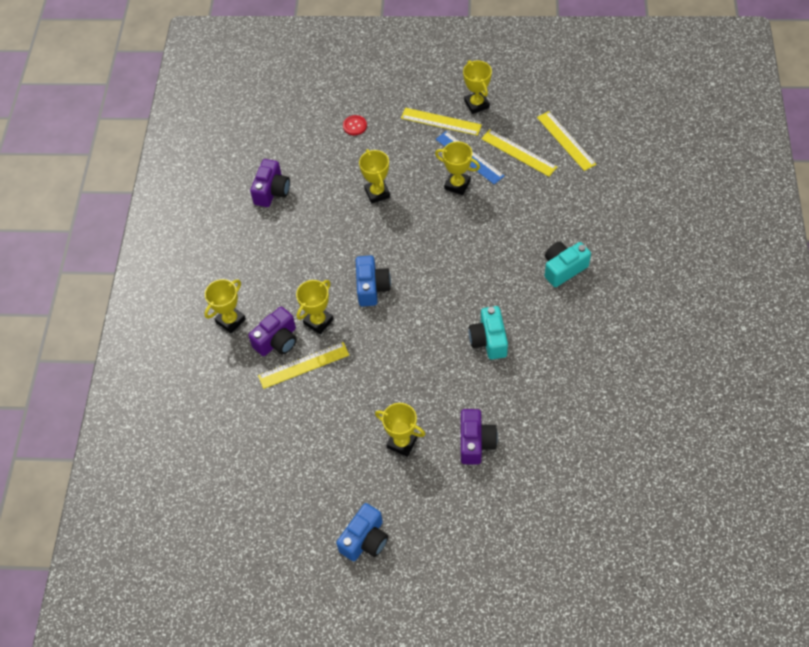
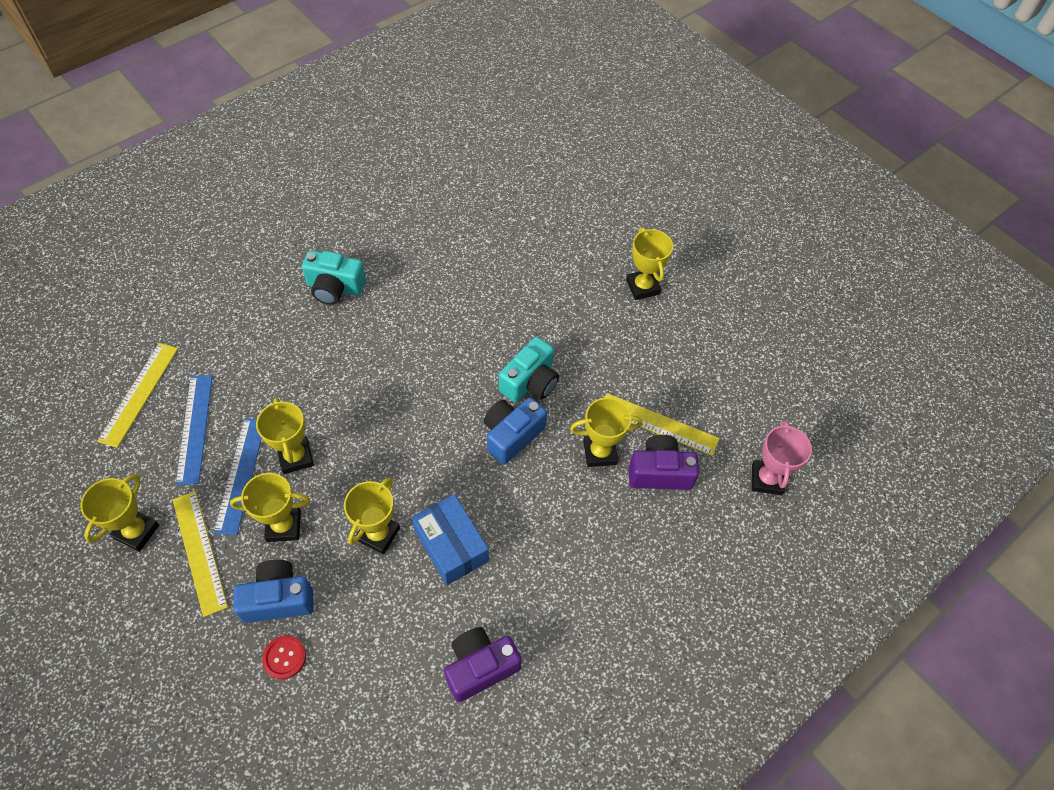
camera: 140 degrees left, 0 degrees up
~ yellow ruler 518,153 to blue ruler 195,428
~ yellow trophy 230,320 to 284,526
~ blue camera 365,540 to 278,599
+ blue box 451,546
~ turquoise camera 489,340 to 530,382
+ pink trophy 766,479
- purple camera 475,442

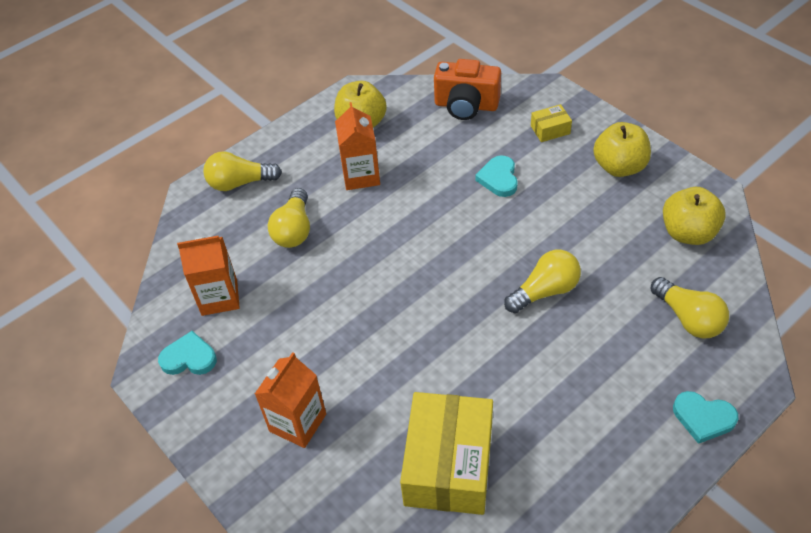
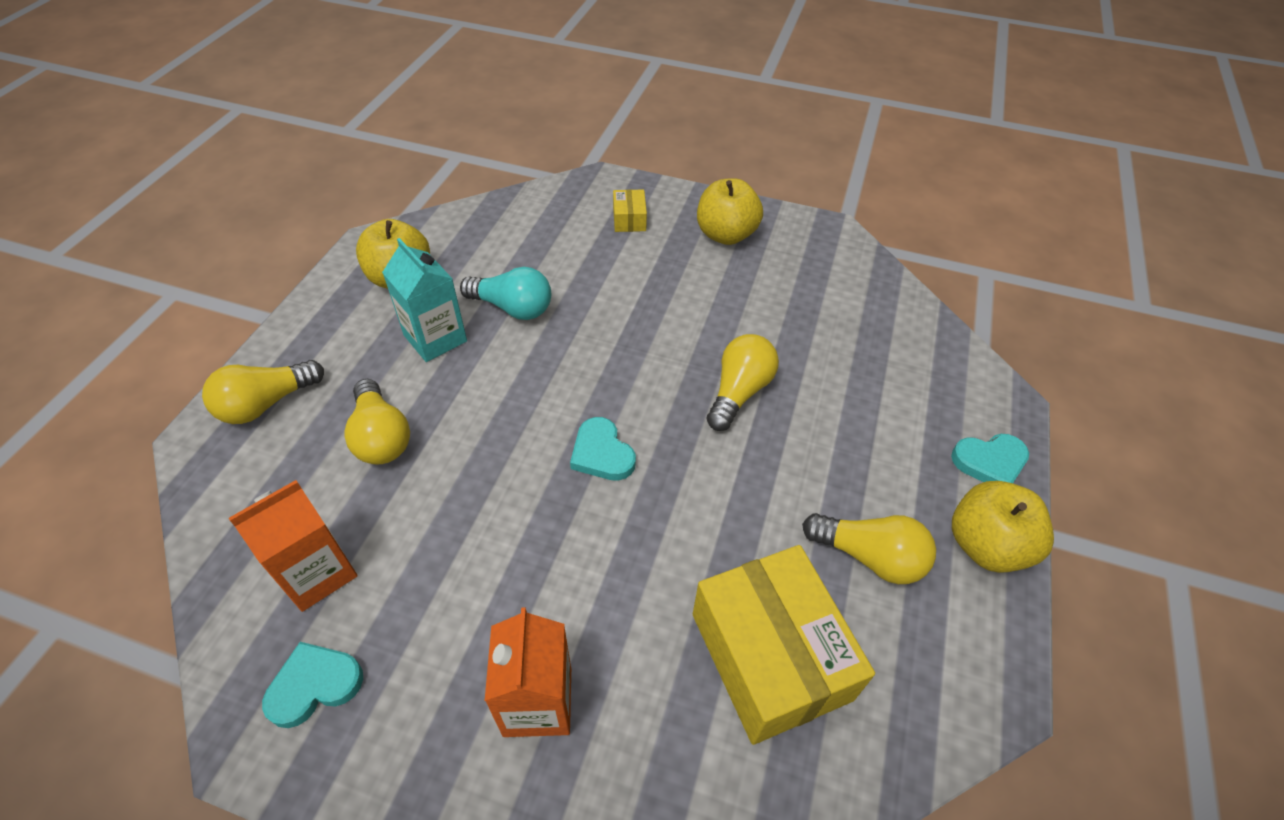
camera: 35 degrees left, 0 degrees up
~ orange carton 361,175 to turquoise carton 435,338
+ turquoise light bulb 512,308
~ turquoise heart 499,178 to 602,453
~ yellow box 550,130 = 629,219 45 degrees counterclockwise
~ yellow light bulb 688,318 to 869,556
~ yellow apple 688,233 to 986,545
- orange camera 466,106

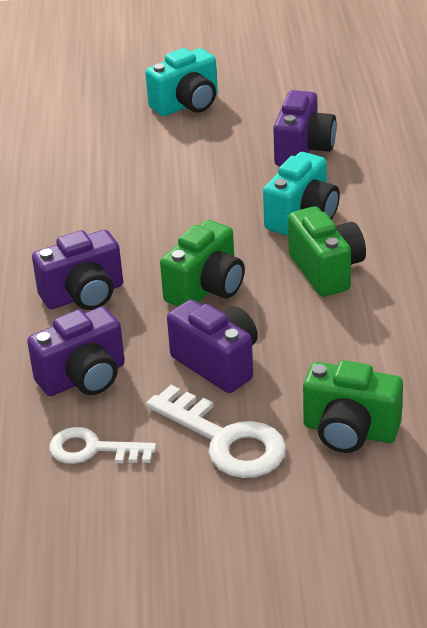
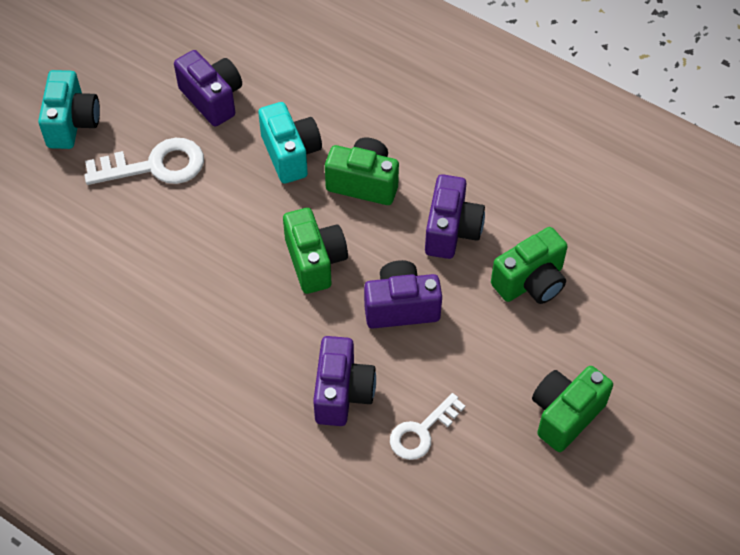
camera: 55 degrees left, 20 degrees up
~ white key 225,440 to 154,166
~ purple camera 84,295 to 451,230
+ green camera 565,415

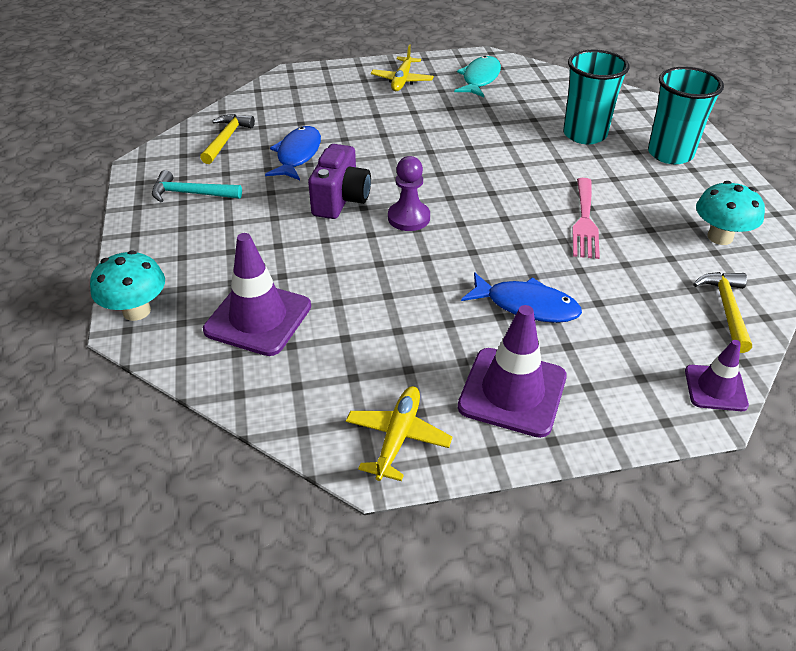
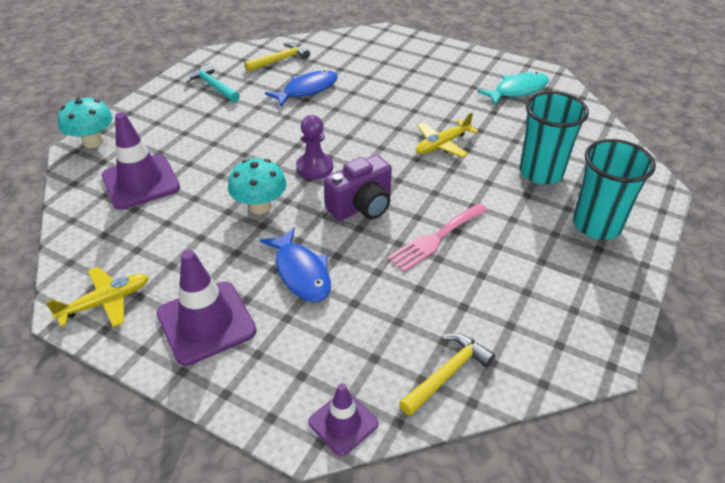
camera: 40 degrees right, 0 degrees up
~ turquoise mushroom 720,237 to 260,206
~ purple camera 341,200 to 362,207
~ yellow plane 402,80 to 442,144

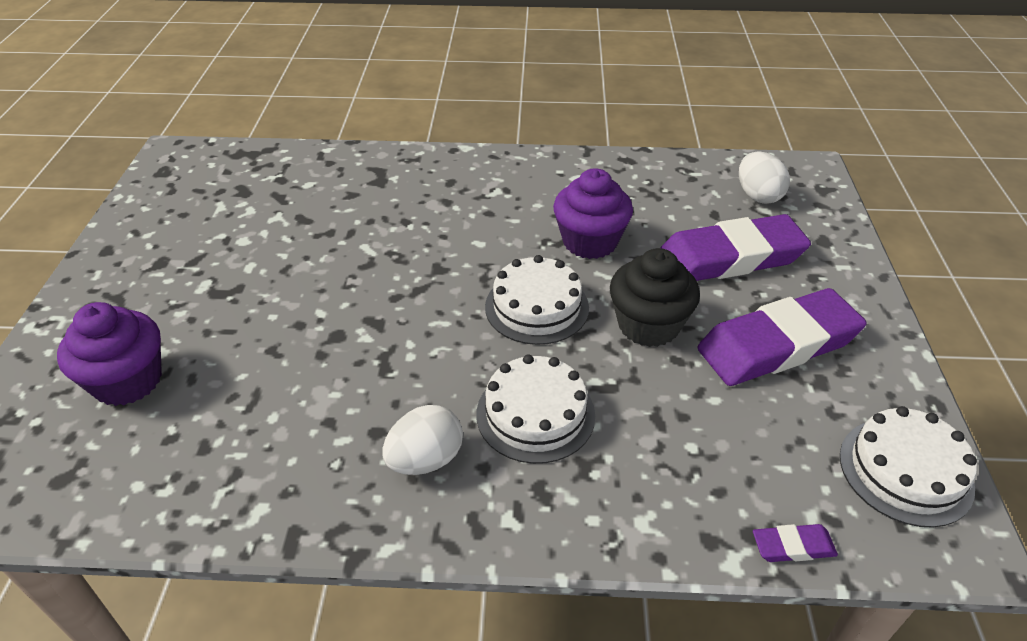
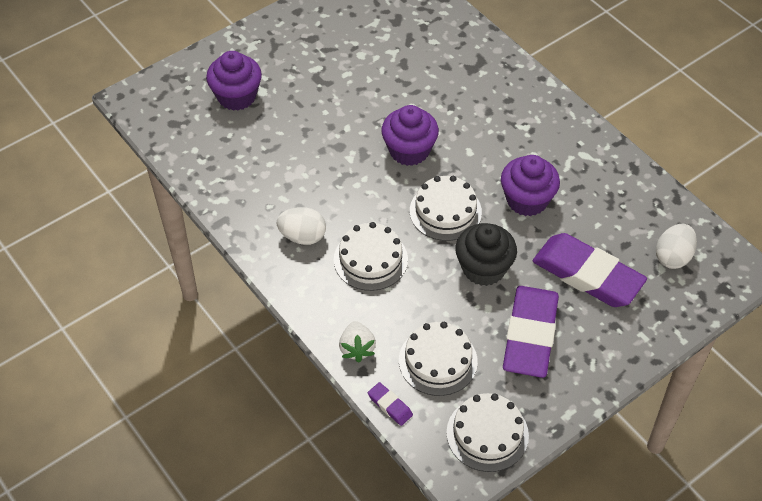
camera: 50 degrees right, 10 degrees up
+ white strawberry 357,348
+ purple cupcake 409,150
+ white cake 438,361
~ purple eraser 777,345 = 530,335 75 degrees clockwise

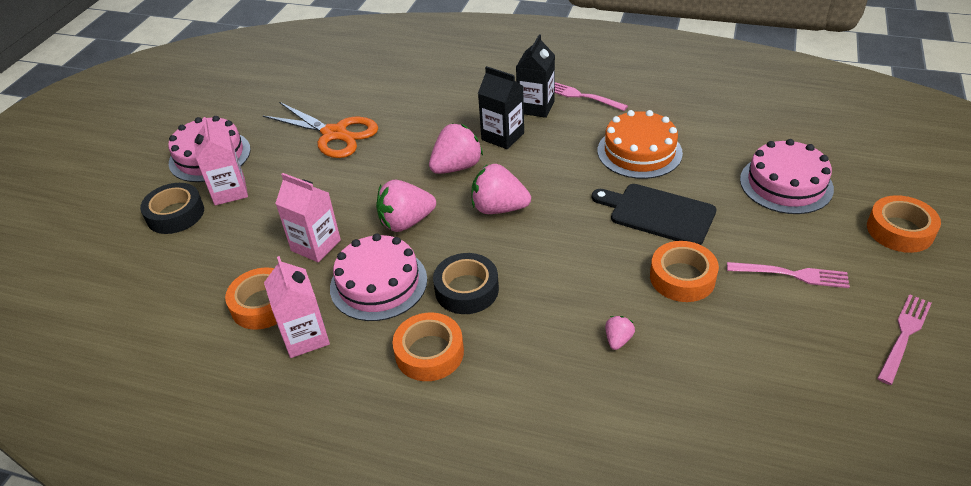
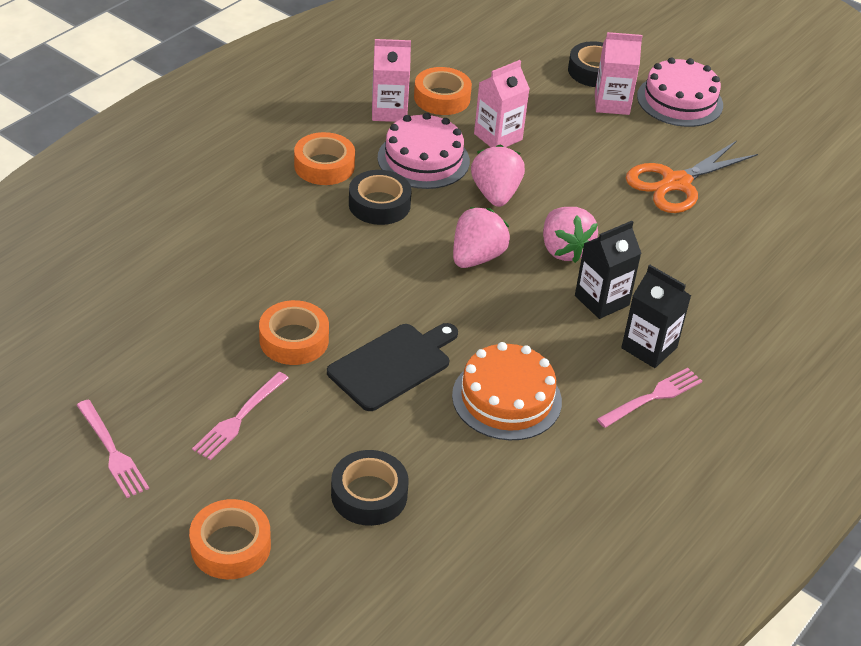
camera: 105 degrees right, 0 degrees up
~ pink cake 786,184 to black tape 369,495
- pink strawberry 618,340

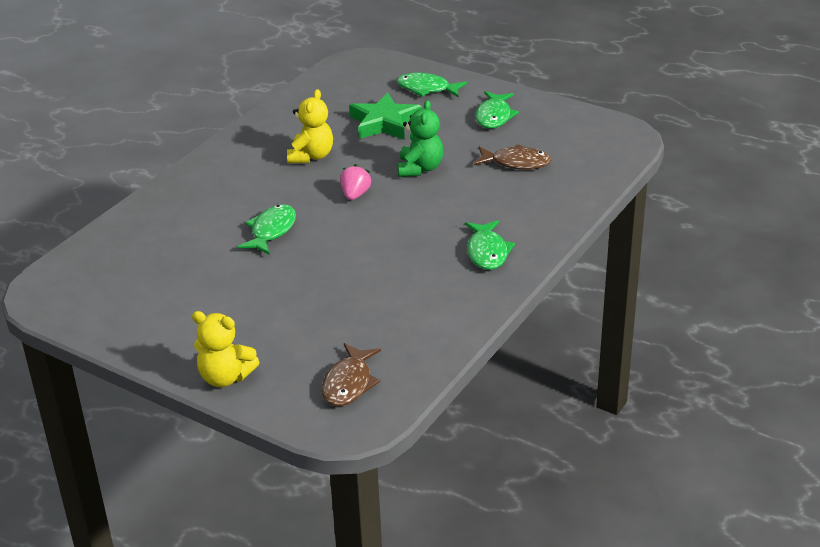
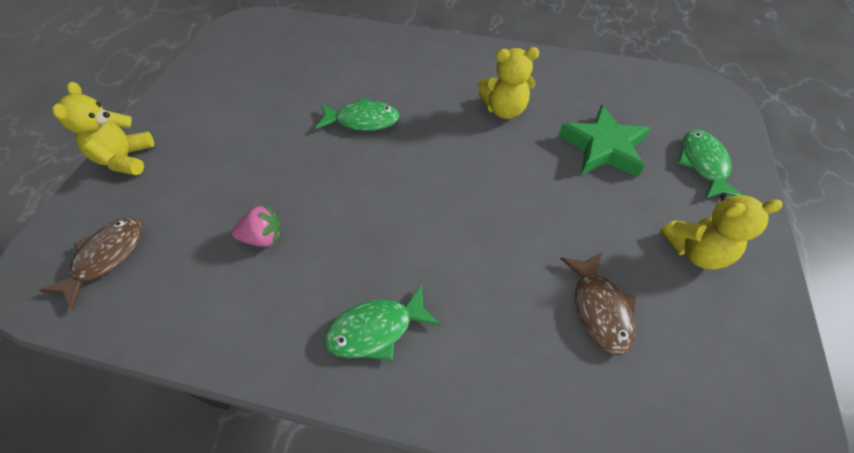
camera: 70 degrees right, 20 degrees up
~ brown fish 349,383 = 106,257 120 degrees clockwise
~ pink strawberry 355,195 to 263,237
~ green fish 494,116 to yellow teddy bear 694,251
- green teddy bear 420,168

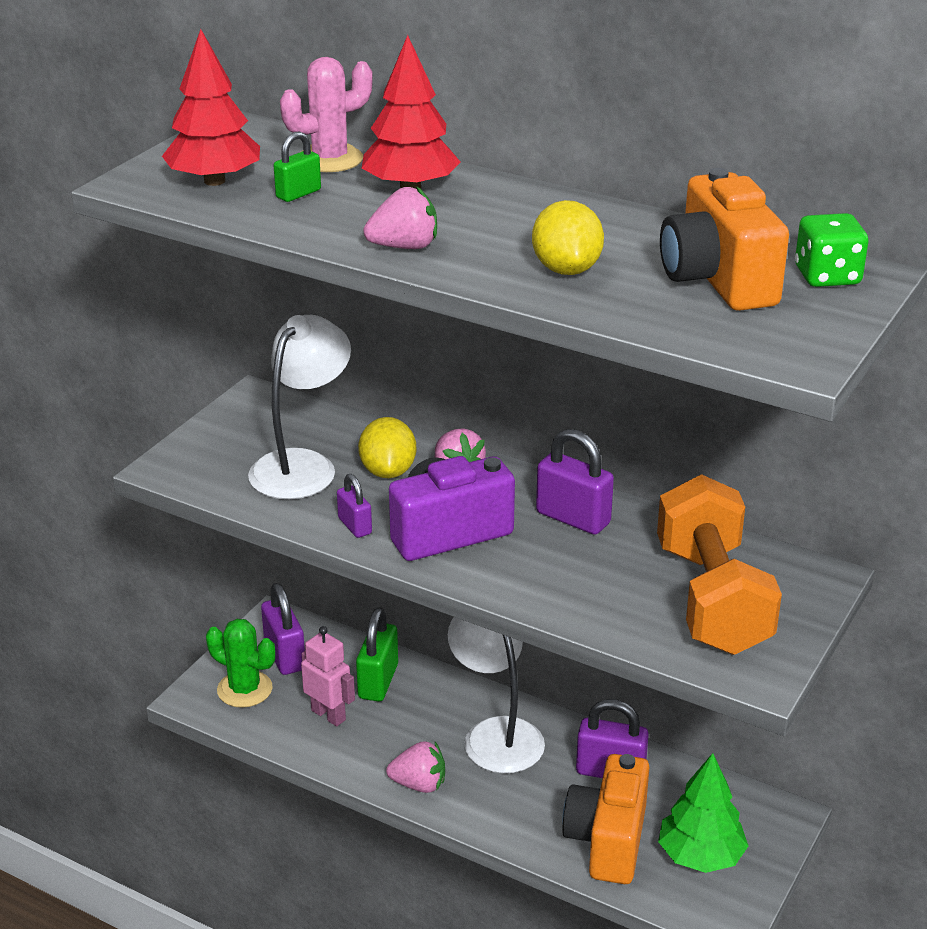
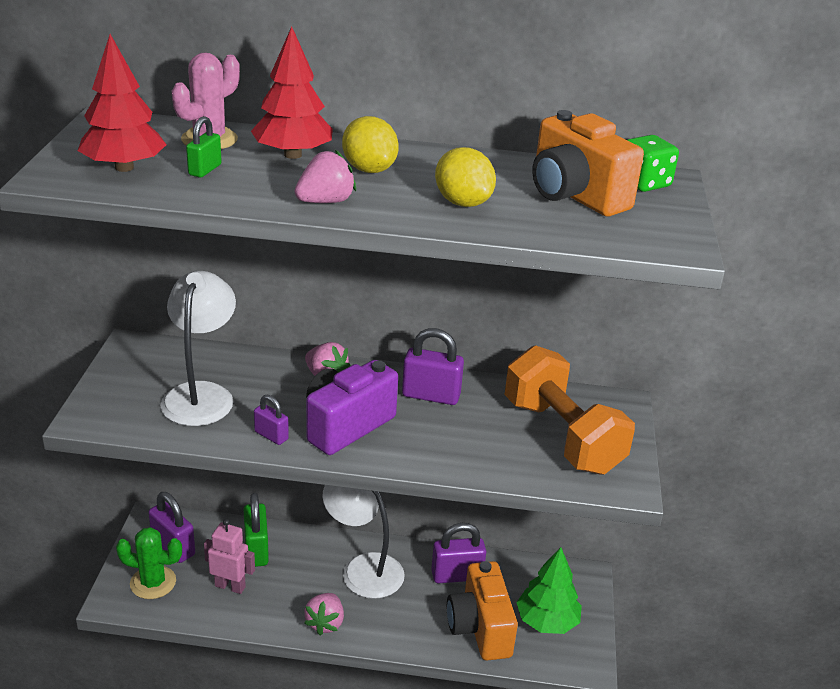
camera: 25 degrees left, 0 degrees up
~ pink strawberry 419,784 = 325,623 120 degrees clockwise
~ yellow lemon 388,471 to 369,169

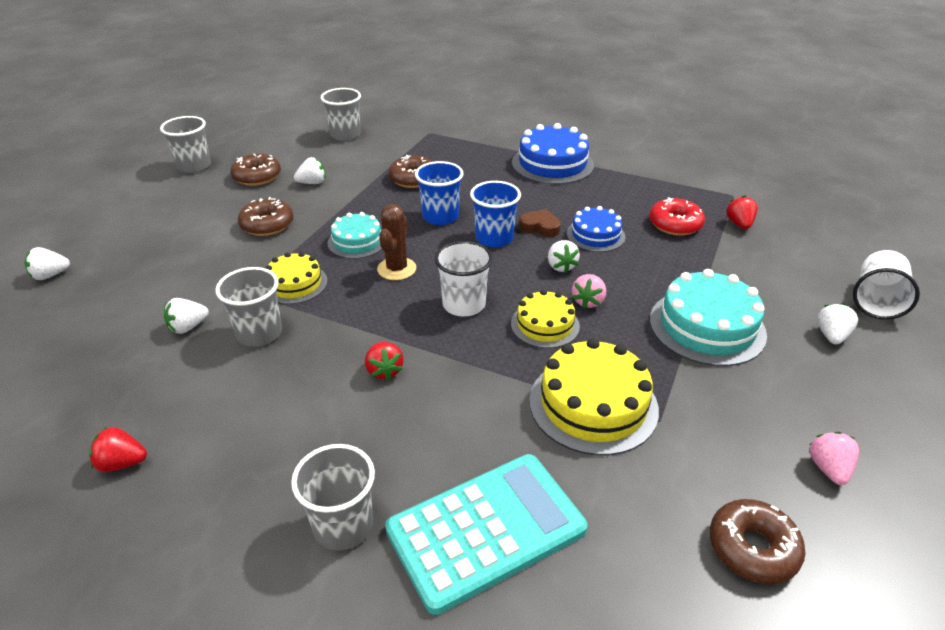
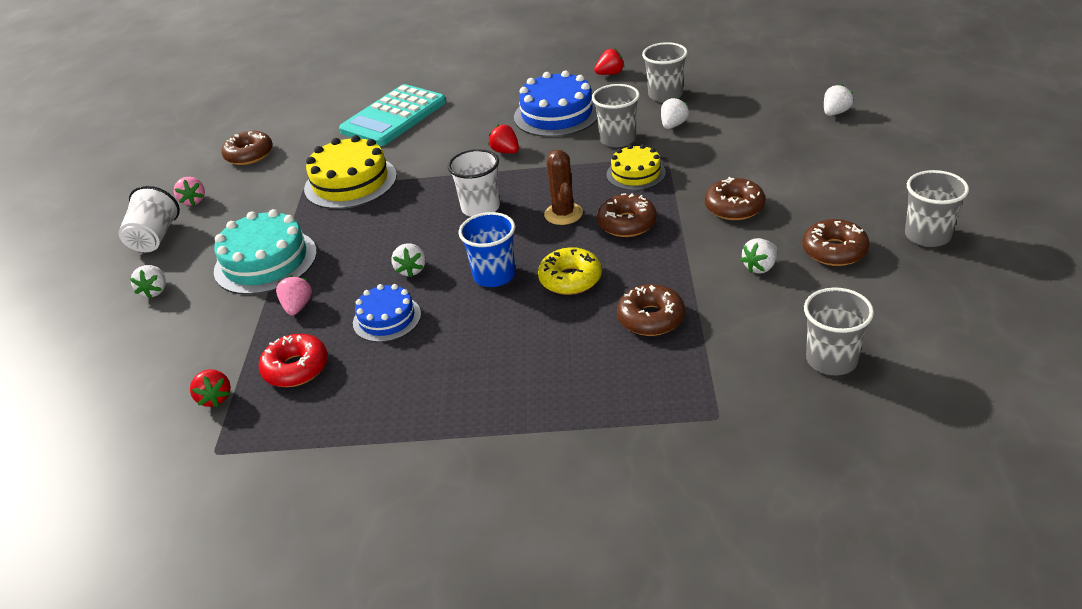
camera: 160 degrees right, 0 degrees up
~ white cup 876,301 to 155,238
~ pink strawberry 588,301 to 297,307
~ white strawberry 561,266 = 411,270 150 degrees counterclockwise
~ blue cake 552,164 to 557,114
~ blue cup 440,217 to yellow donut 570,279
~ turquoise cake 357,241 to brown donut 627,223
~ grey cup 343,525 to 665,95
- yellow cake 545,325
- brown heart 540,227

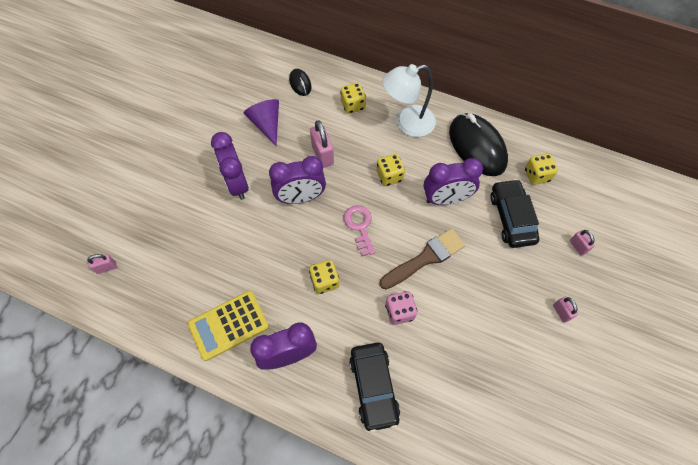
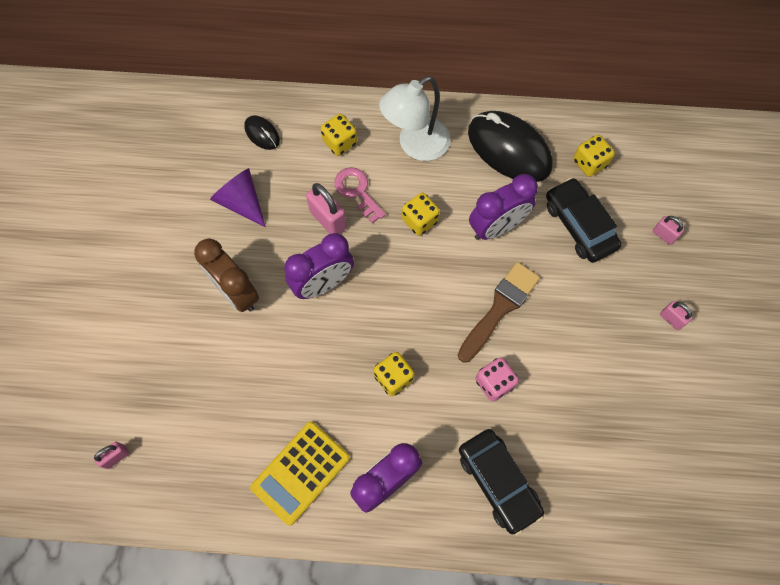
camera: 20 degrees left, 5 degrees up
~ purple clock 237,184 to brown clock 236,292
~ pink key 359,226 to 357,191

